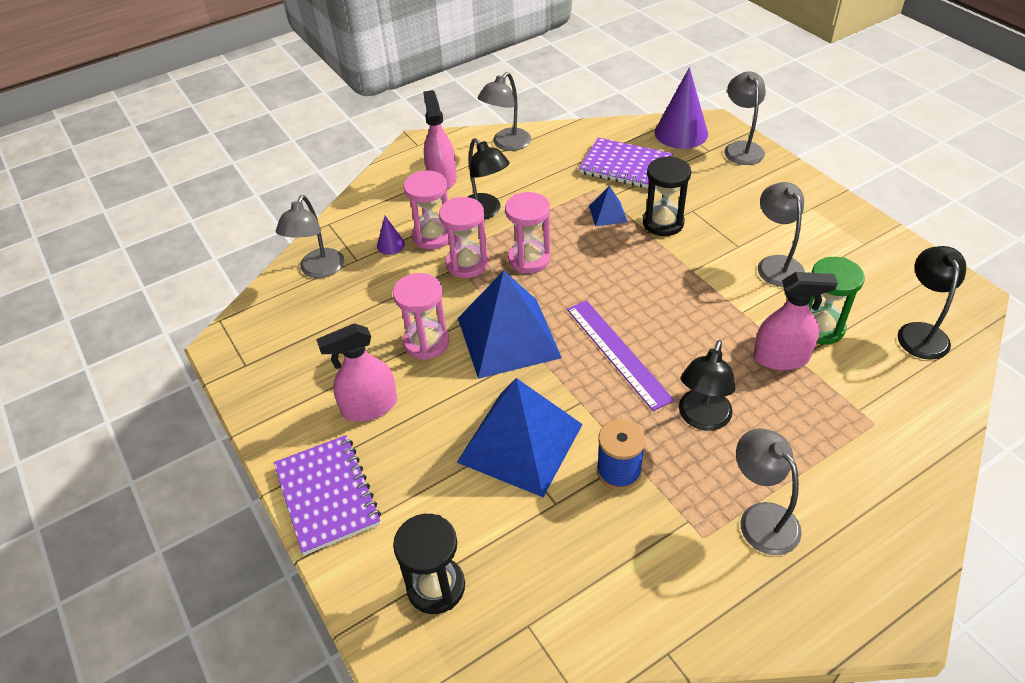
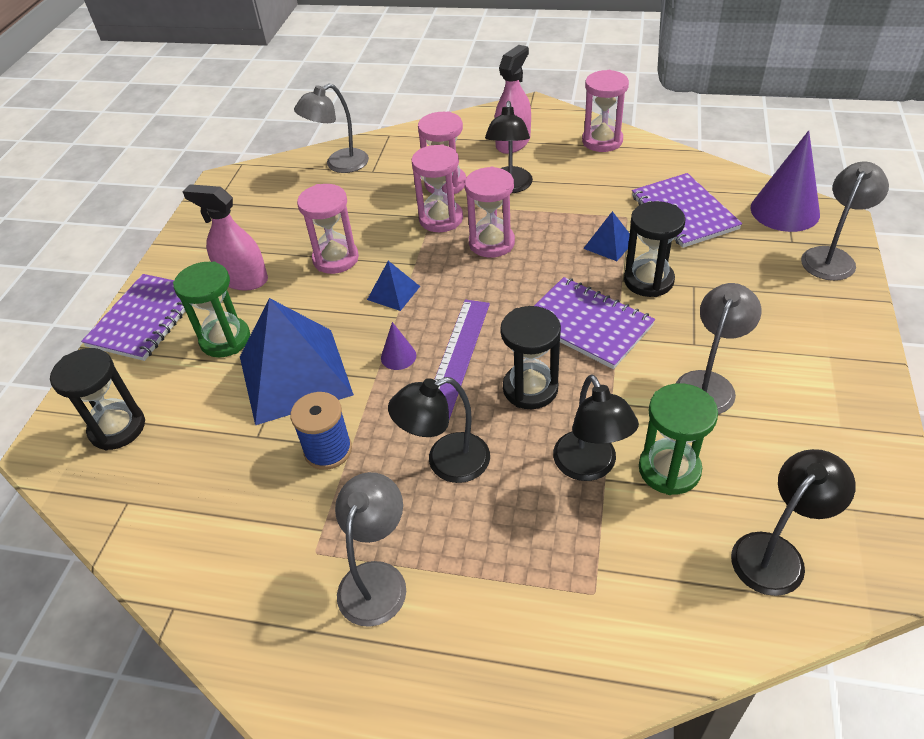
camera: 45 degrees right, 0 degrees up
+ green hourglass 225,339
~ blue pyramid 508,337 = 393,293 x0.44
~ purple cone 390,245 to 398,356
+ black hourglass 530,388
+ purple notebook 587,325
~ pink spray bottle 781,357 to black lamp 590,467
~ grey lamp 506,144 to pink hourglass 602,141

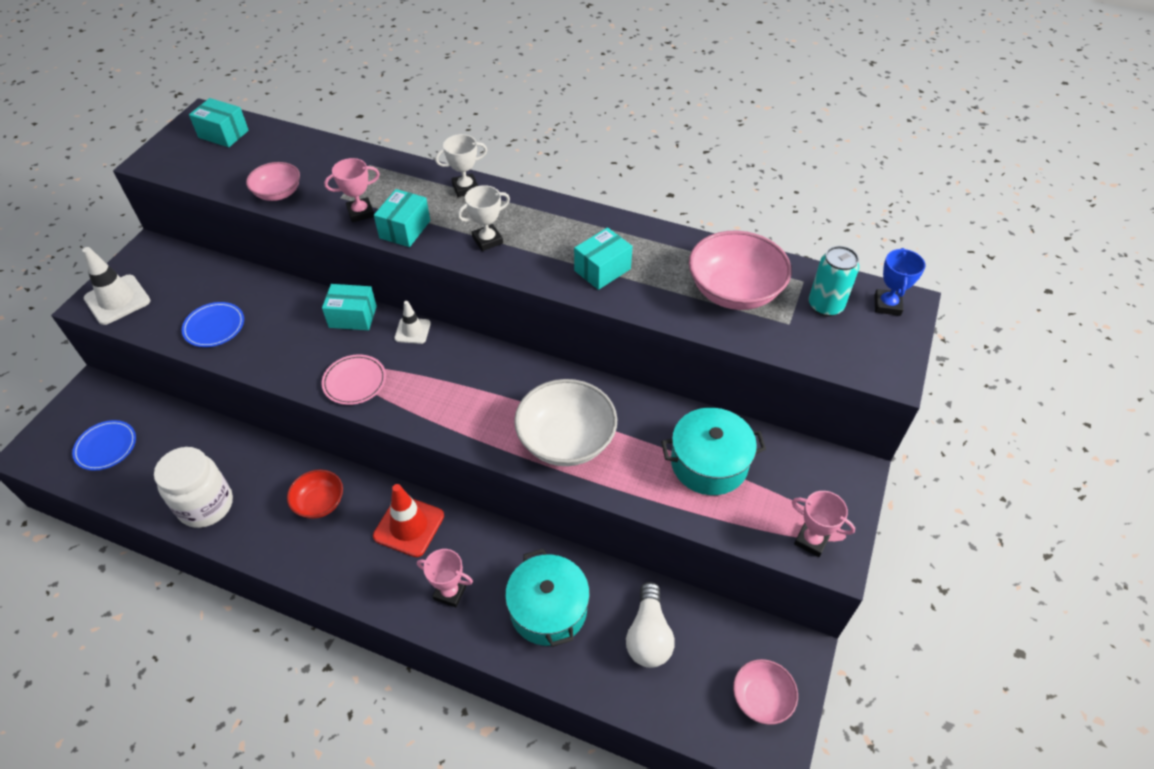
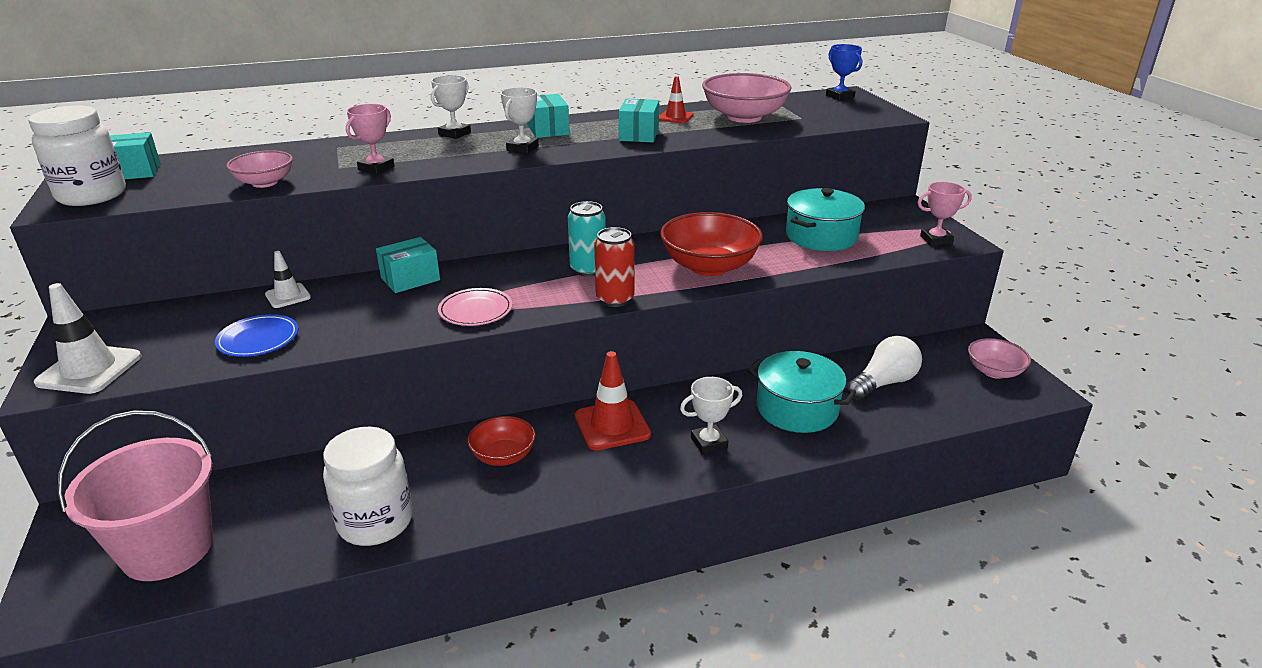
camera: 40 degrees left, 20 degrees down
+ white jar 92,195
~ blue plate 106,447 to pink bucket 167,548
~ white traffic cone 412,331 to 288,296
~ turquoise box 405,229 to 548,130
~ turquoise can 825,306 to 588,269
+ red can 615,299
+ red traffic cone 675,117
~ white bowl 566,440 to red bowl 709,266
~ pink trophy 450,592 to white trophy 709,443
~ white light bulb 648,636 = 883,383 90 degrees counterclockwise

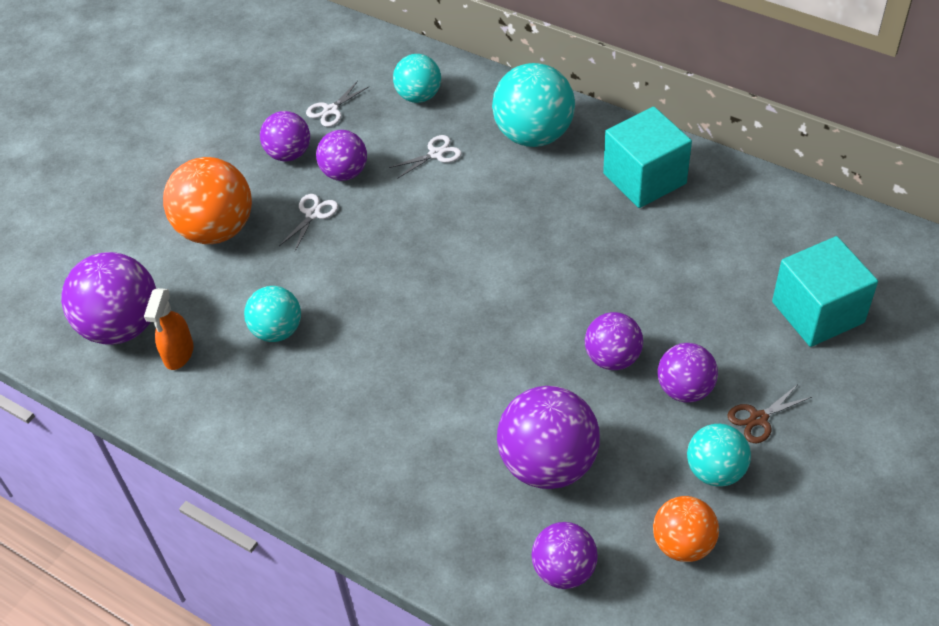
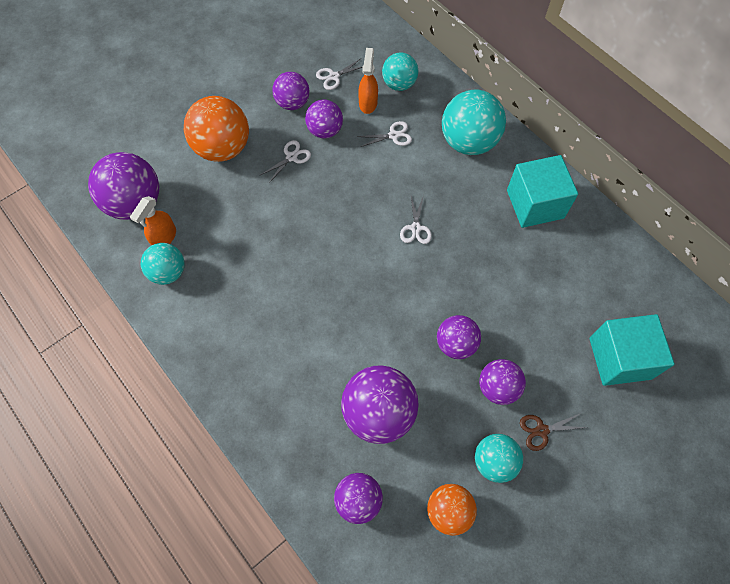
camera: 15 degrees right, 15 degrees up
~ turquoise ball 277,331 to 168,272
+ orange spray bottle 368,103
+ white scissors 416,228

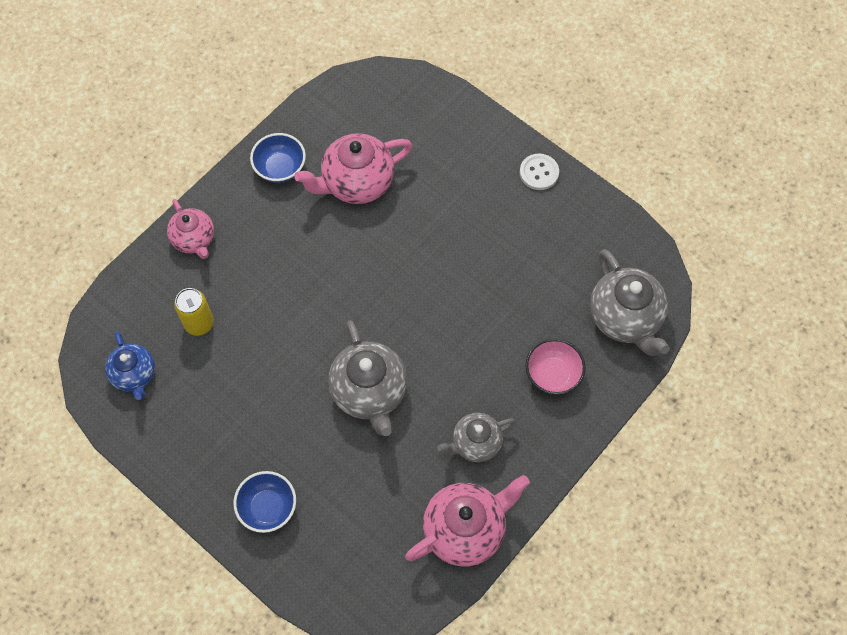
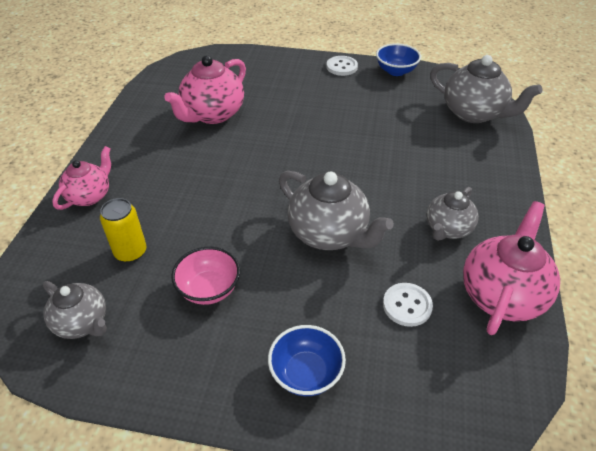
camera: 30 degrees left, 20 degrees down
~ blue teapot 134,375 to grey teapot 82,323
~ pink teapot 194,239 = 90,196 90 degrees counterclockwise
~ pink bowl 553,374 to 209,289
~ blue bowl 280,168 to 396,71
+ white button 407,305

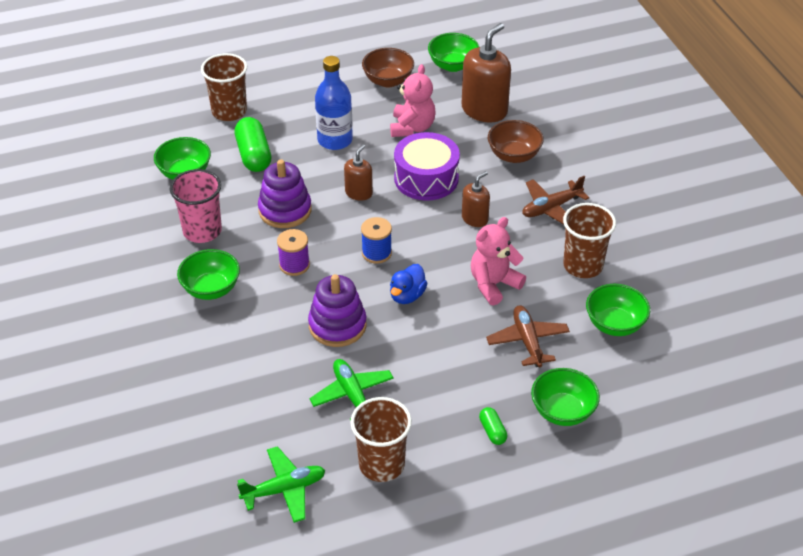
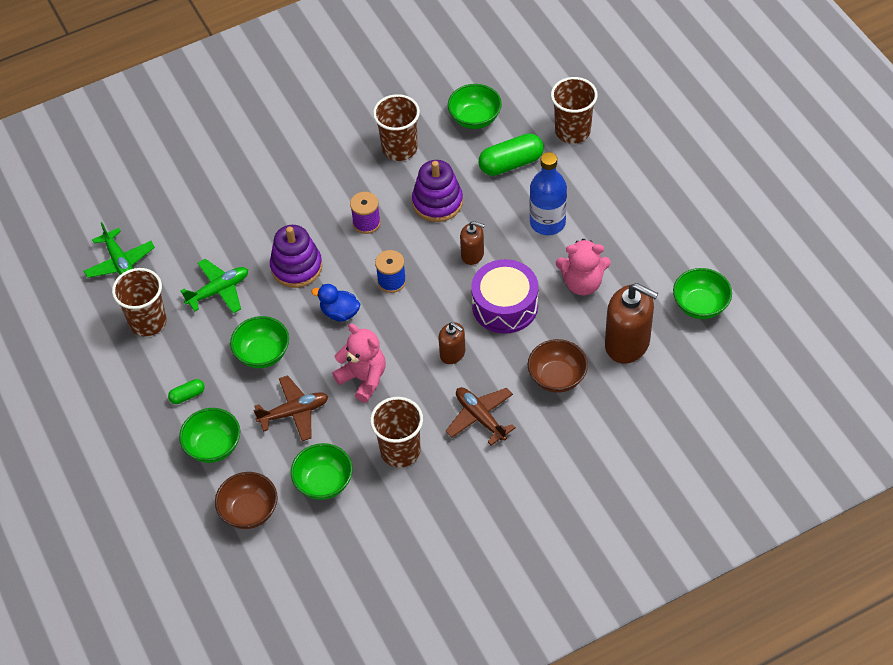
camera: 85 degrees right, 10 degrees up
~ brown bowl 388,81 to 249,511
~ green bowl 211,289 to 262,354
~ pink cup 202,231 to brown cup 399,148

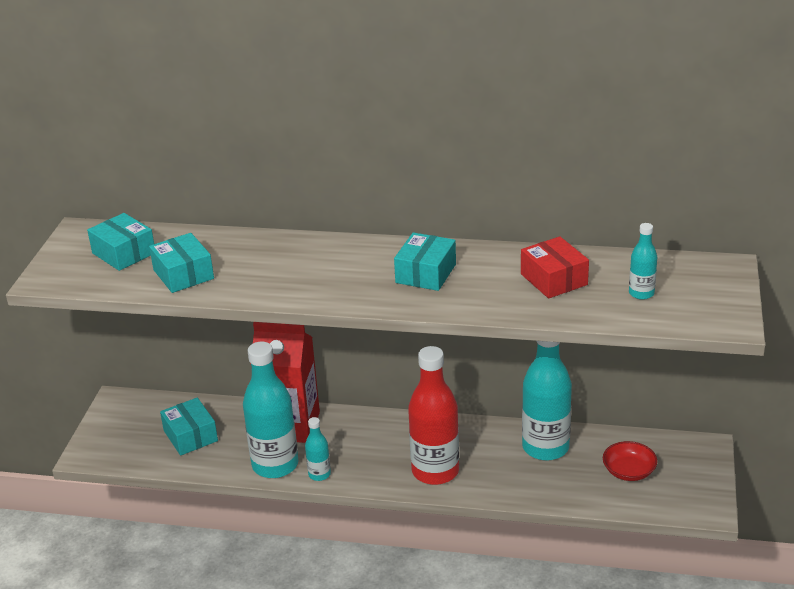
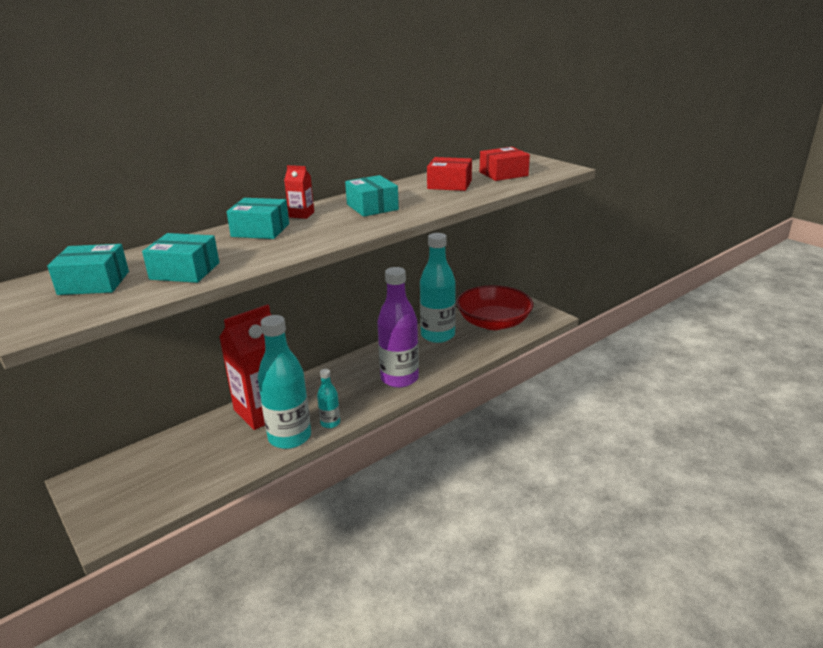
camera: 50 degrees left, 5 degrees down
~ turquoise box 190,436 to 260,230
+ red carton 301,214
~ red bottle 435,471 to purple bottle 399,378
~ red bowl 629,471 = 493,322 x2.03
~ turquoise bottle 641,293 to red box 503,174

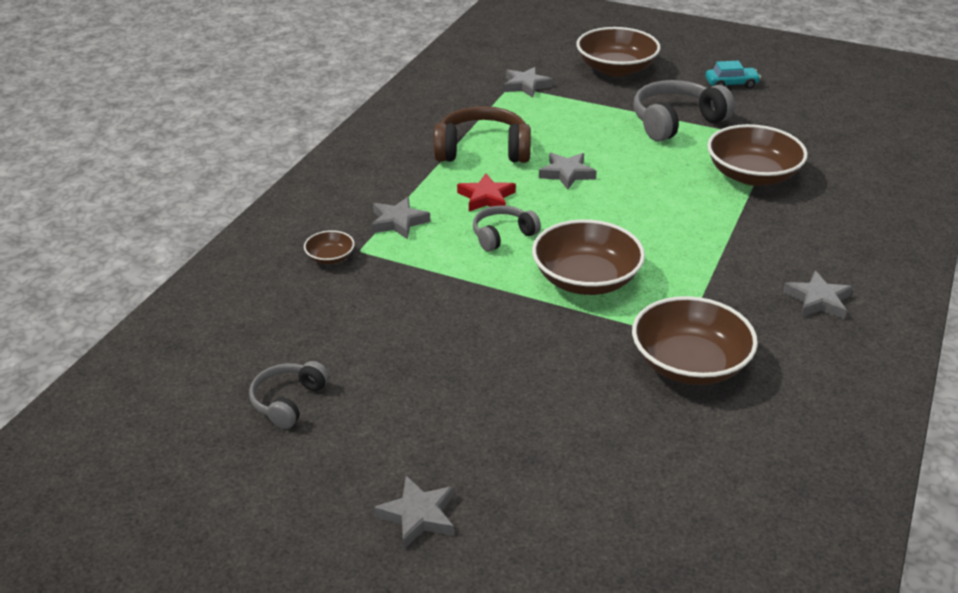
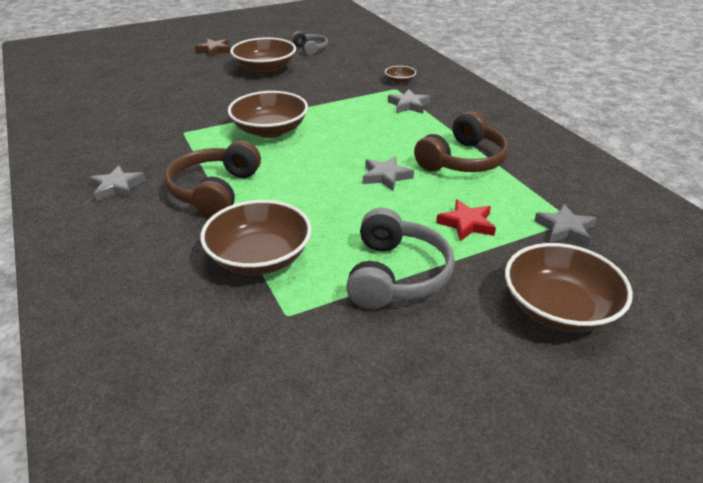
camera: 130 degrees right, 0 degrees up
+ brown headphones 215,191
~ grey star 418,516 to brown star 214,50
~ brown bowl 689,364 to 265,69
~ red star 486,197 to 466,224
- grey headphones 502,235
- turquoise car 731,84

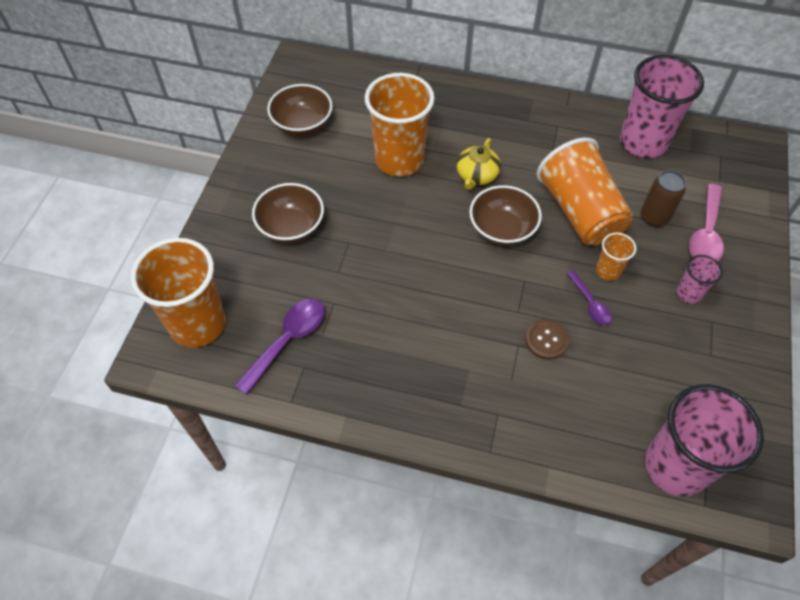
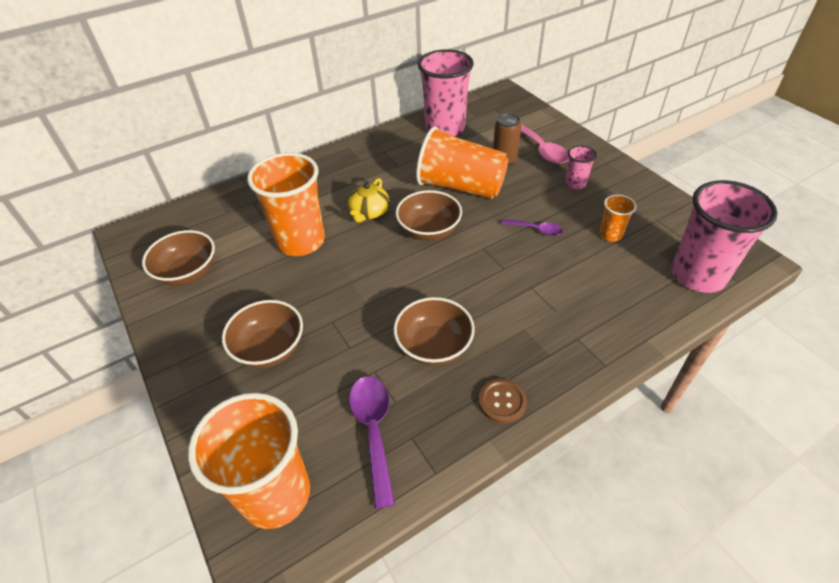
camera: 45 degrees left, 10 degrees down
~ yellow teapot 476,175 = 369,212 45 degrees clockwise
+ brown bowl 434,346
~ brown button 546,340 to 502,401
~ orange cup 608,271 to 610,234

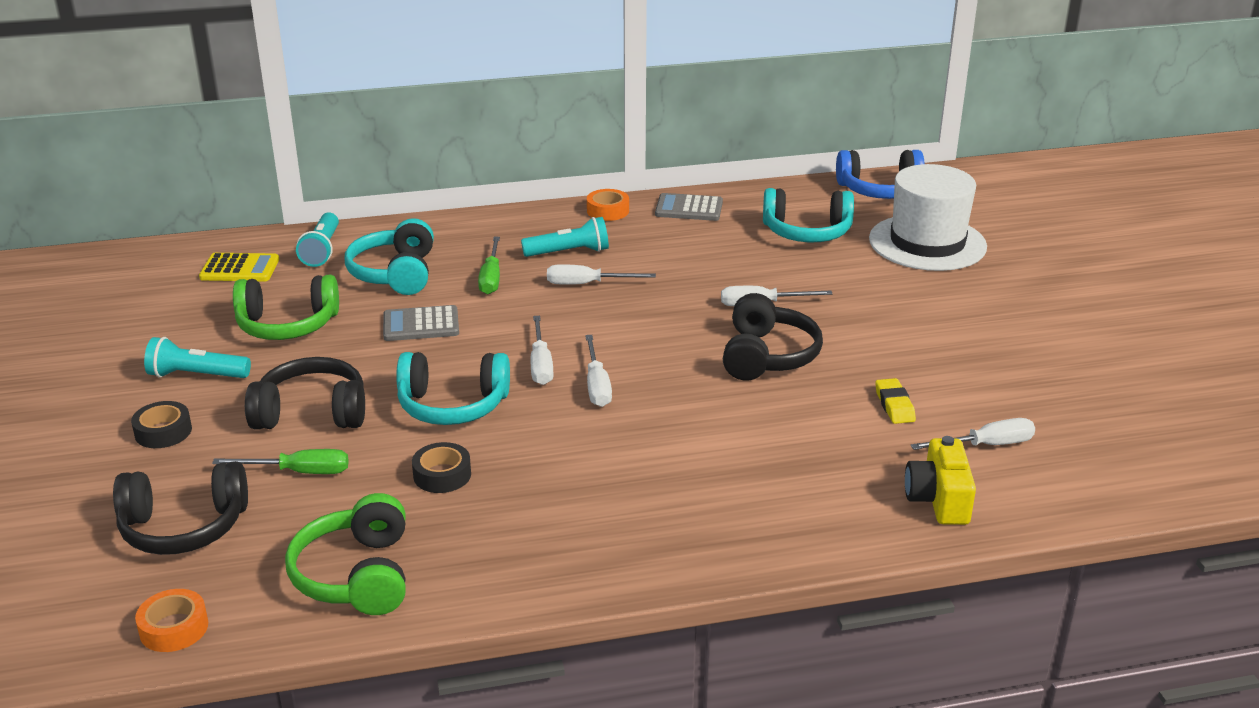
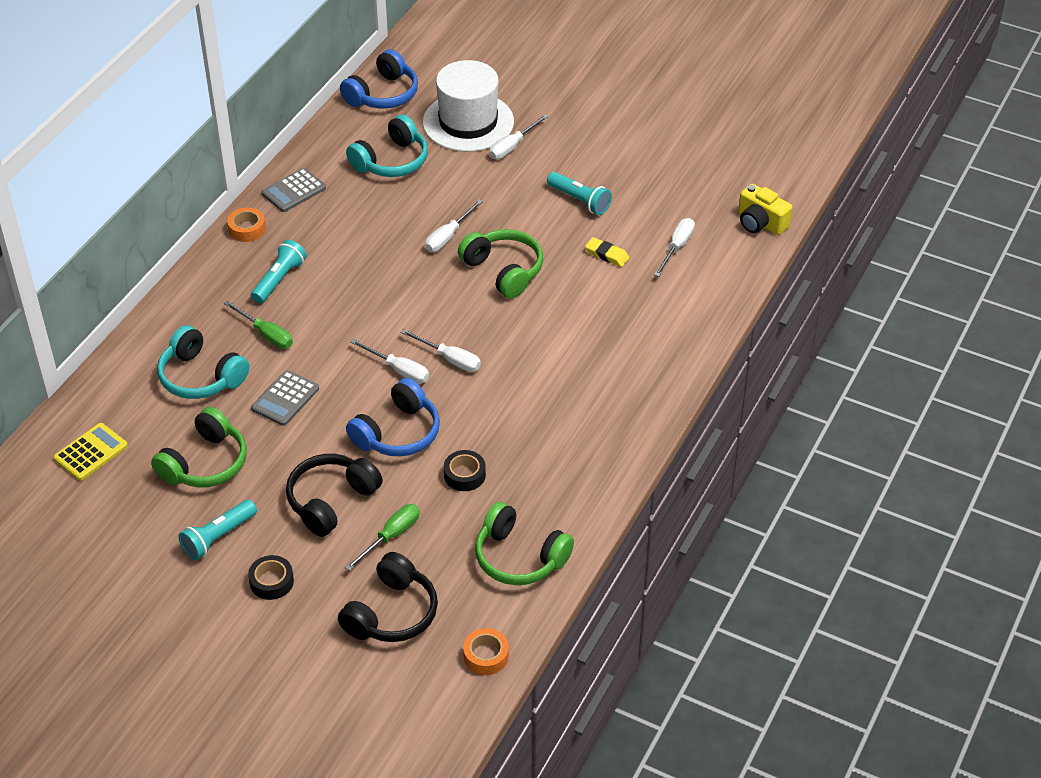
camera: 50 degrees left, 15 degrees up
~ turquoise headphones 453,405 to blue headphones 397,433
~ black headphones 767,356 to green headphones 503,271
~ white screwdriver 587,284 to 512,146
~ turquoise flashlight 322,250 to 579,200
~ yellow camera 938,500 to 760,223

